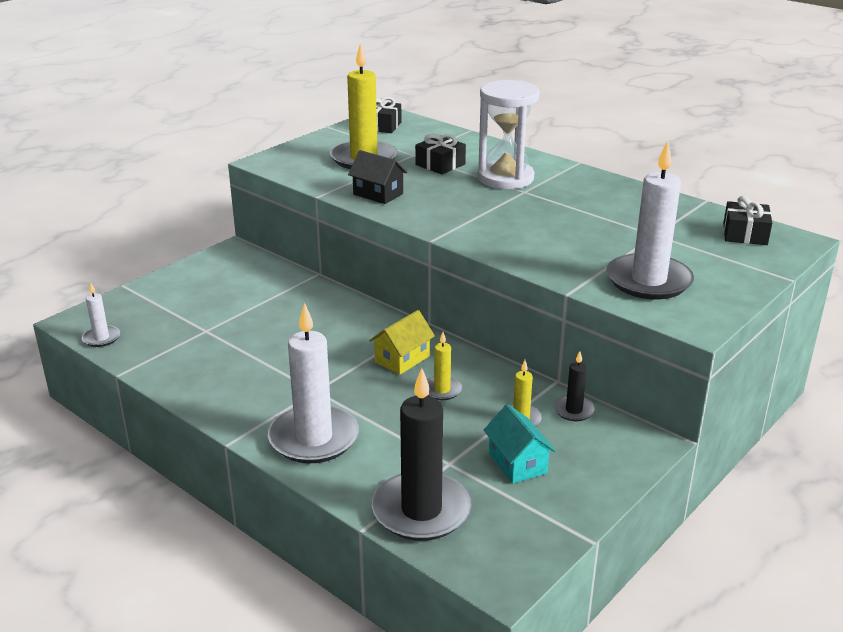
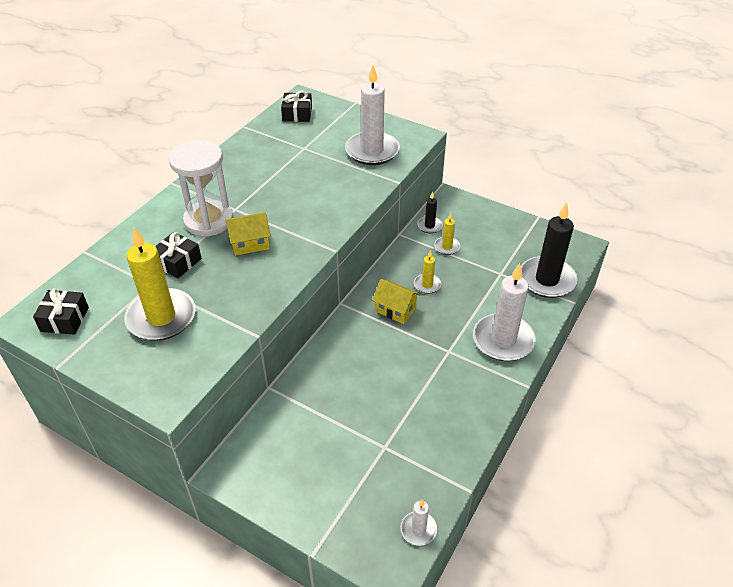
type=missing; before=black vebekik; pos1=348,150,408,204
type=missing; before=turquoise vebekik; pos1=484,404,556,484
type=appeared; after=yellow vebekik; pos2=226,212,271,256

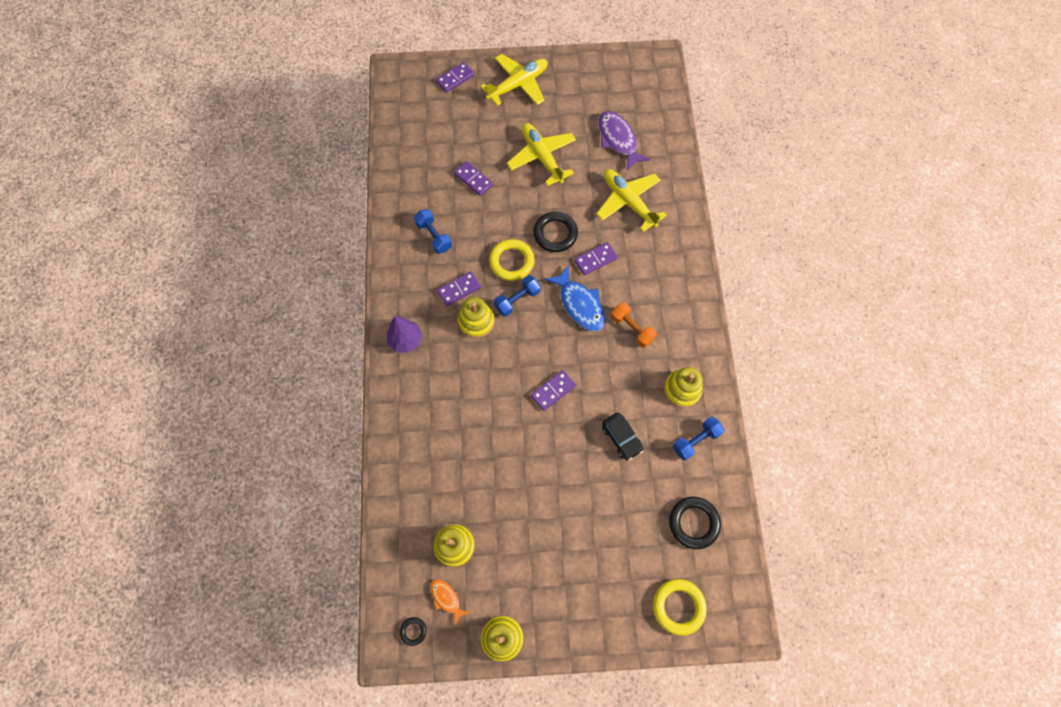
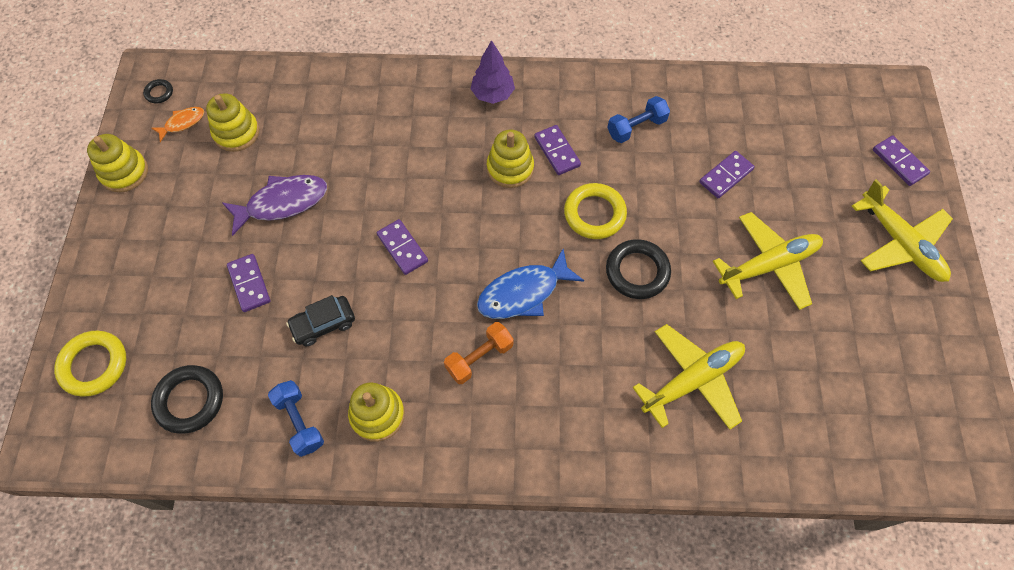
type=missing; before=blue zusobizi; pos1=494,275,541,317
type=relocated; before=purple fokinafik; pos1=574,242,618,275; pos2=227,254,270,312
type=relocated; before=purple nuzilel; pos1=598,111,651,170; pos2=222,175,327,236

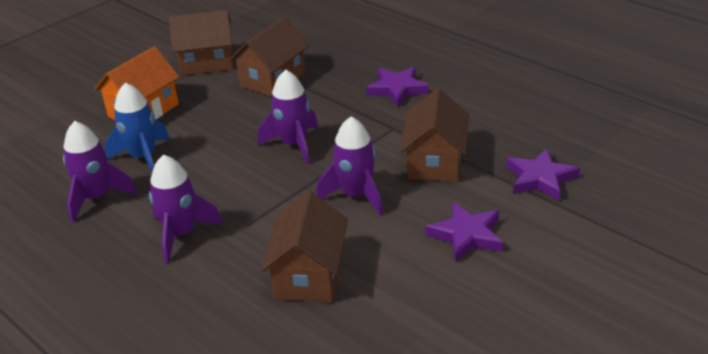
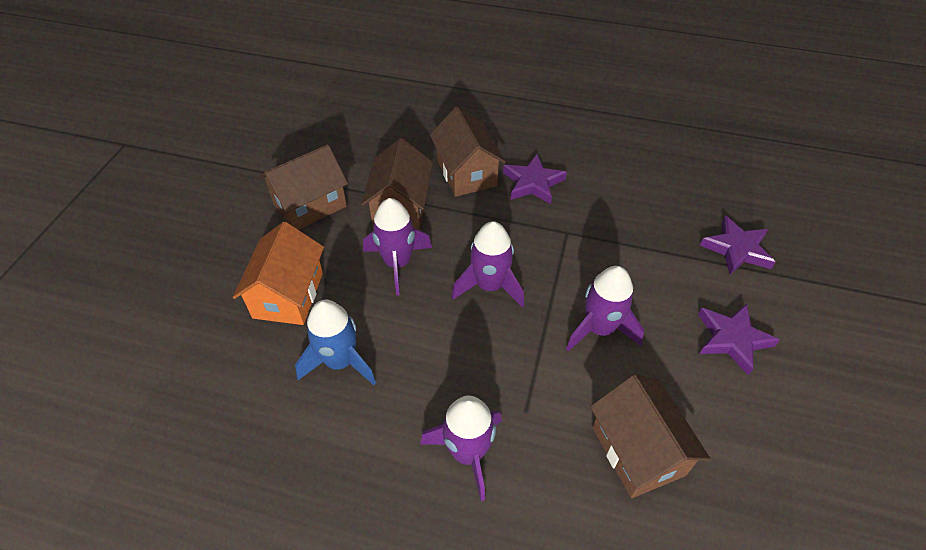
type=relocated; before=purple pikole; pos1=63,121,137,222; pos2=363,198,432,295
type=relocated; before=brown vebekik; pos1=400,88,469,182; pos2=430,107,506,197

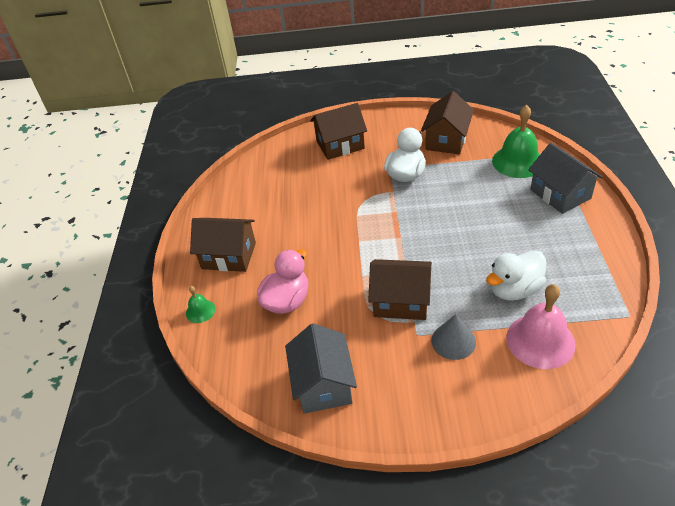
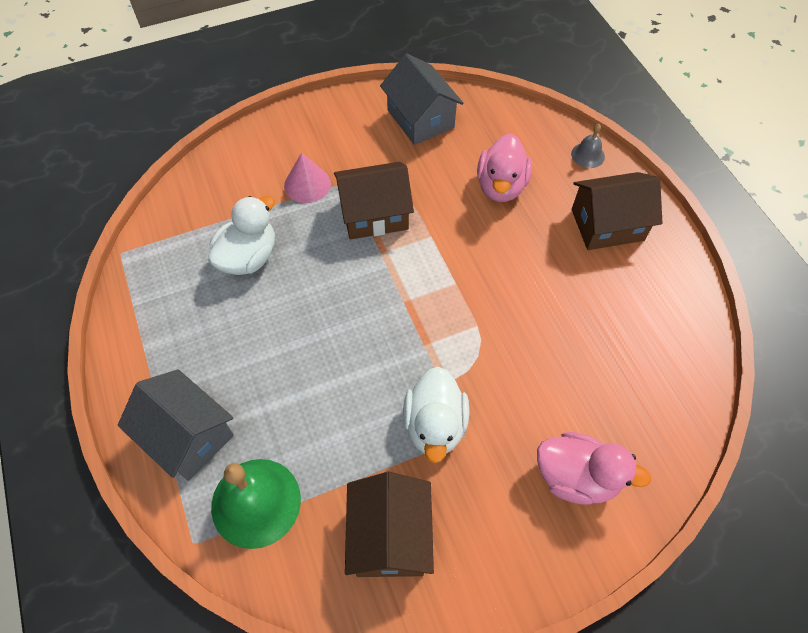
type=missing; before=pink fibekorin; pos1=506,284,576,369
type=exchanged; before=brown vebekik; after=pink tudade; pos1=310,103,367,160; pos2=537,432,651,505
type=colour; before=green fibekorin; after=grey fibekorin; pos1=186,286,215,323; pos2=571,124,605,168
type=colour; before=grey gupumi; after=pink gupumi; pos1=431,314,476,360; pos2=284,153,331,203

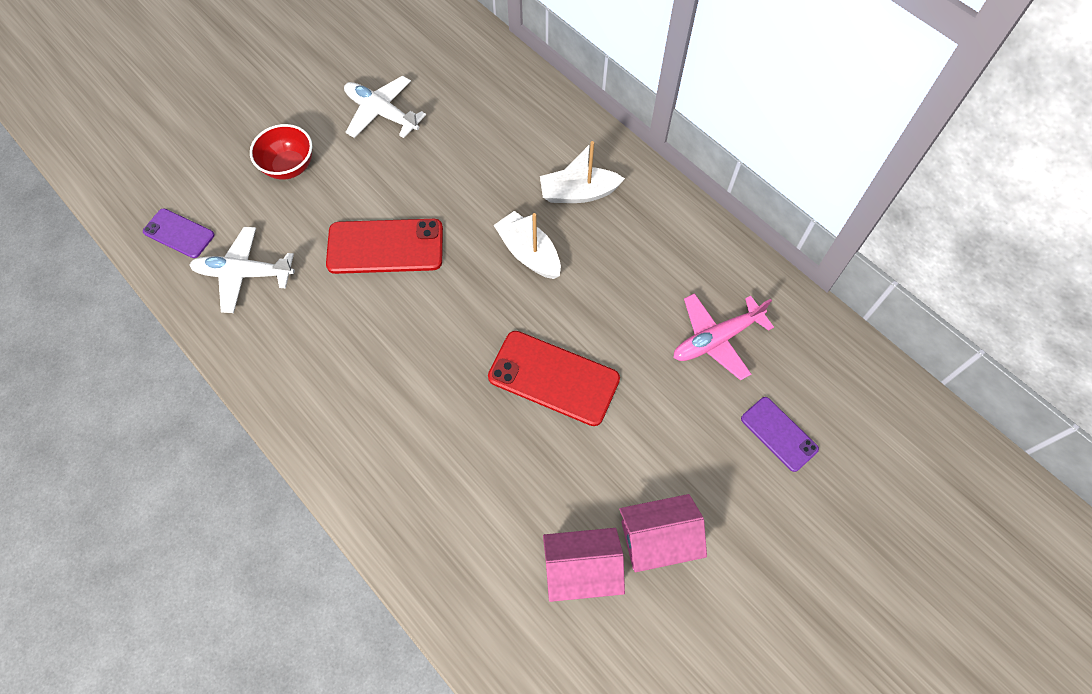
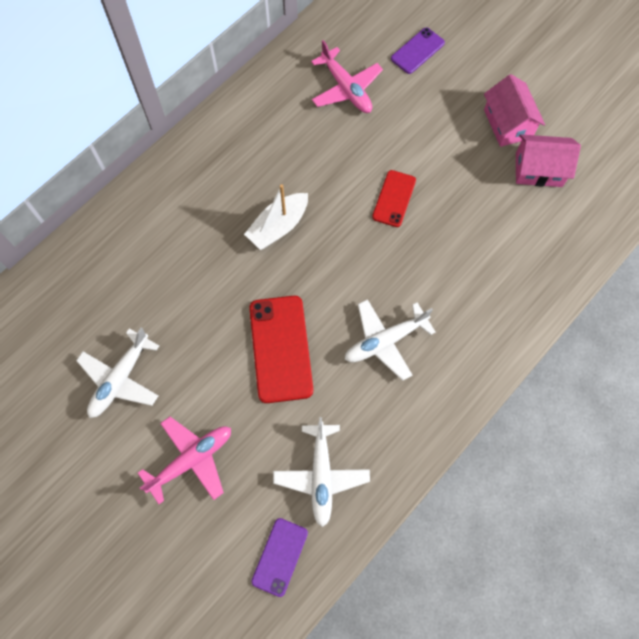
type=missing; before=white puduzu; pos1=540,141,625,203
type=appeared; after=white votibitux; pos2=344,299,436,381
type=exchanged; before=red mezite; after=pink votibitux; pos1=250,124,312,180; pos2=138,417,231,504
type=spun; before=pink vebekik; pos1=543,528,625,602; pos2=516,134,581,187; turn=-75
type=size; before=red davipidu; pos1=488,331,620,426; pos2=372,170,416,227; scale=0.59

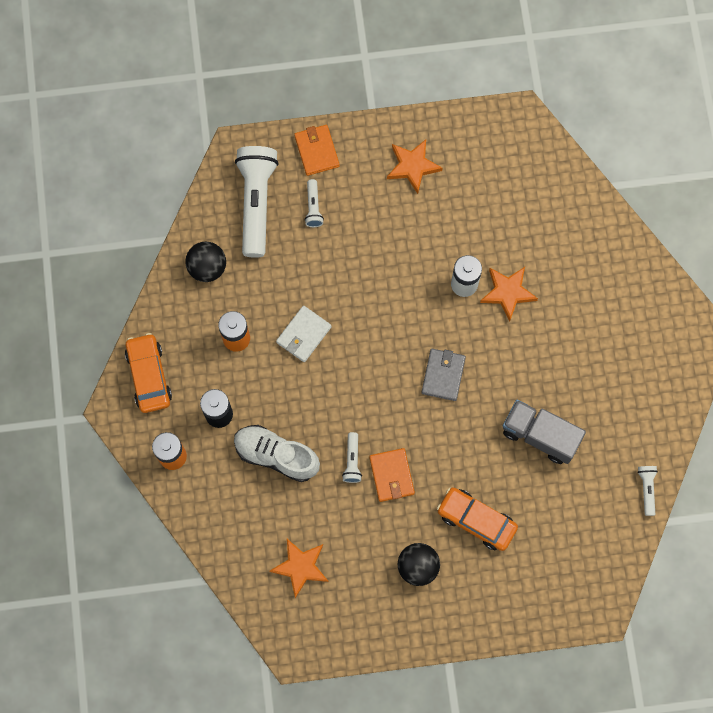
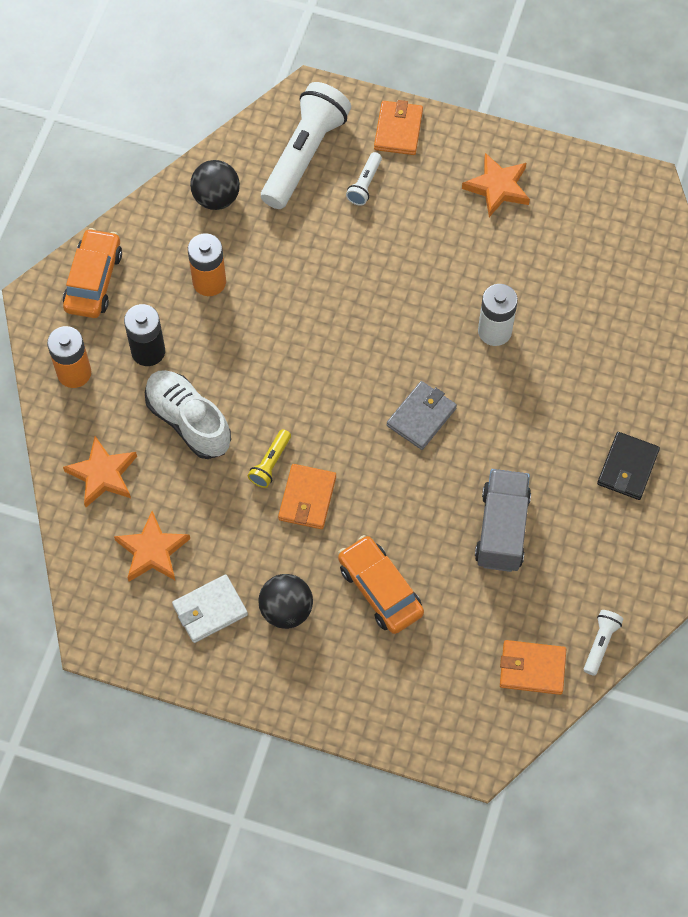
type=appeared; after=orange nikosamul; pos2=500,640,566,695
type=appeared; after=black nikosamul; pos2=597,432,660,500
type=relocated; before=white nikosamul; pos1=276,306,331,362; pos2=172,574,248,643
type=relocated; before=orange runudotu; pos1=480,267,538,322; pos2=63,436,137,507
type=colour; before=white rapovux; after=yellow rapovux; pos1=342,432,362,483; pos2=248,429,291,488
type=spun; before=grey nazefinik; pos1=503,400,586,464; pos2=475,469,531,572; turn=45

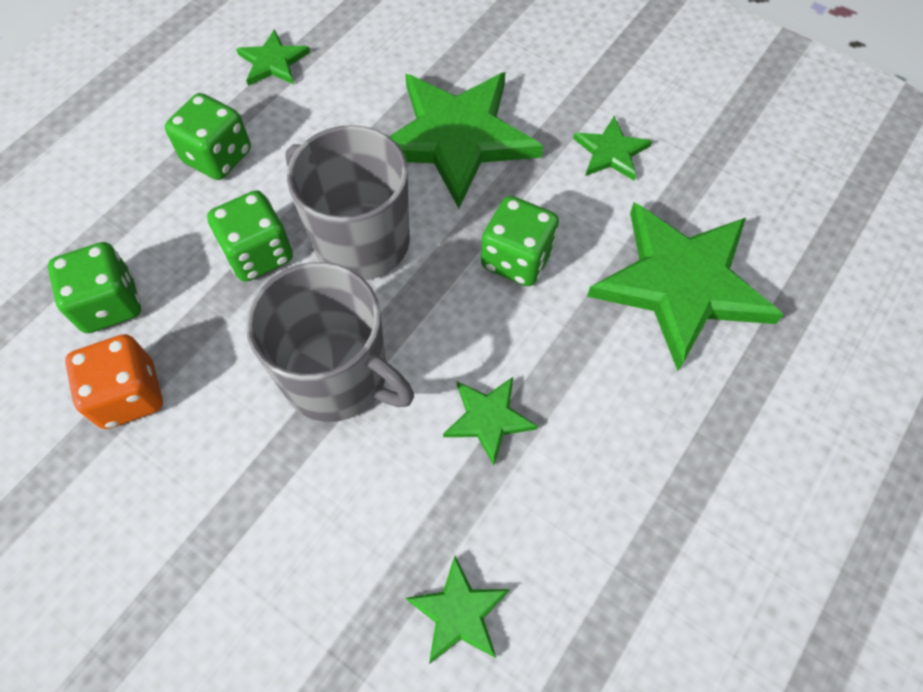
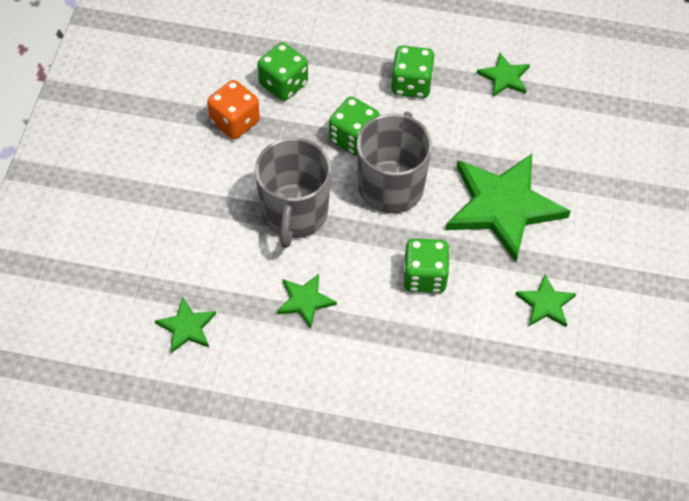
type=missing; before=green runudotu; pos1=587,202,783,371

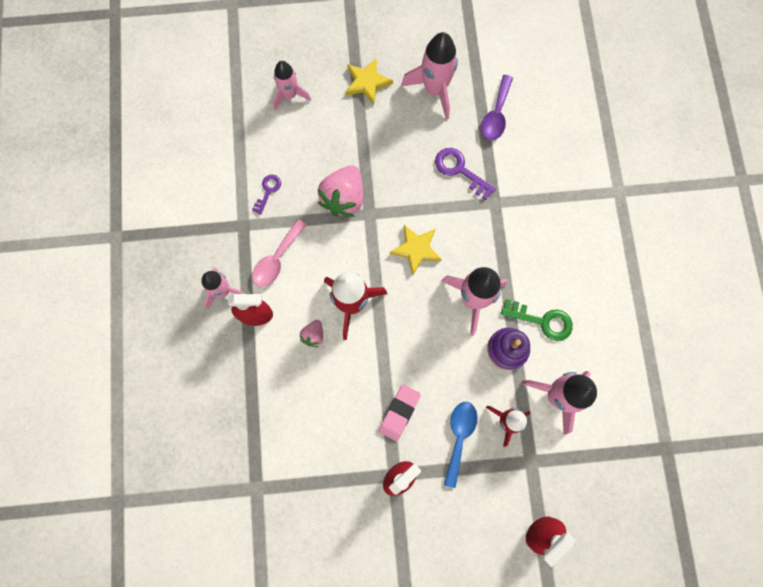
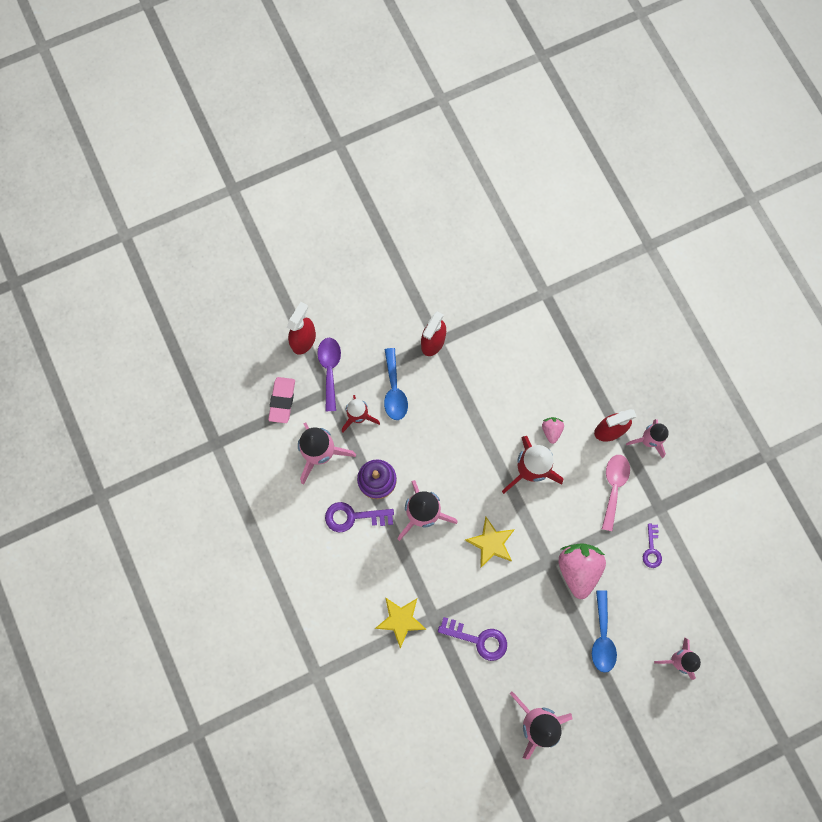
type=appeared; after=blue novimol; pos2=592,590,617,673
type=relocated; before=yellow runudotu; pos1=345,57,393,105; pos2=375,597,427,648
type=relocated; before=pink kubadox; pos1=379,384,421,441; pos2=268,377,295,423
type=relocated; before=purple novimol; pos1=481,75,513,140; pos2=317,338,341,411
type=colour; before=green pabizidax; after=purple pabizidax; pos1=501,299,573,341; pos2=325,502,394,532

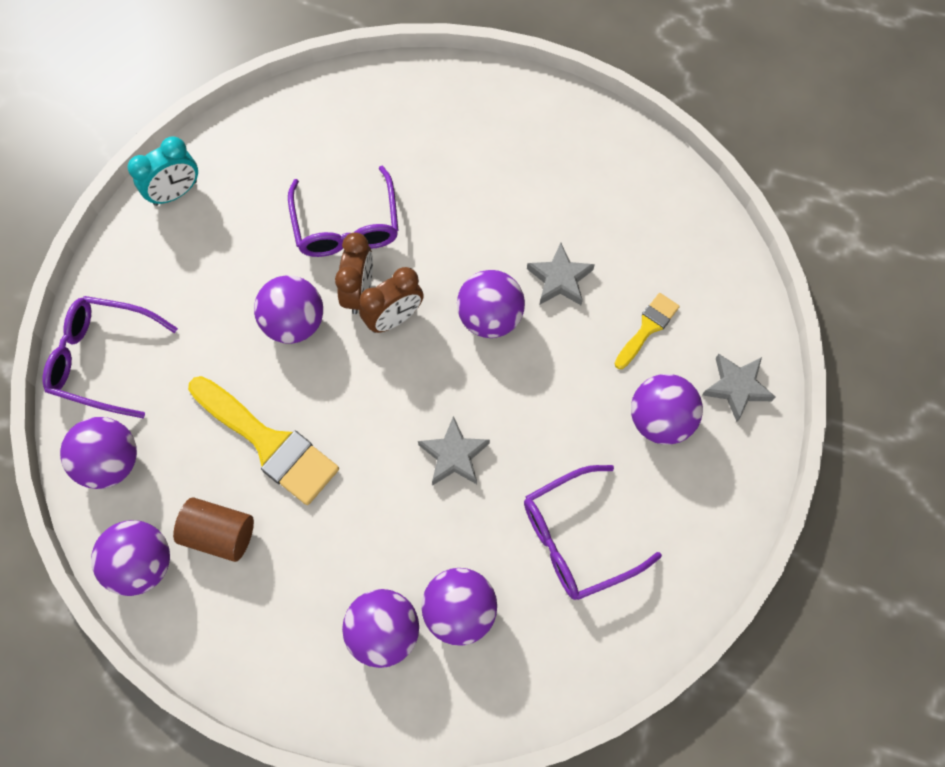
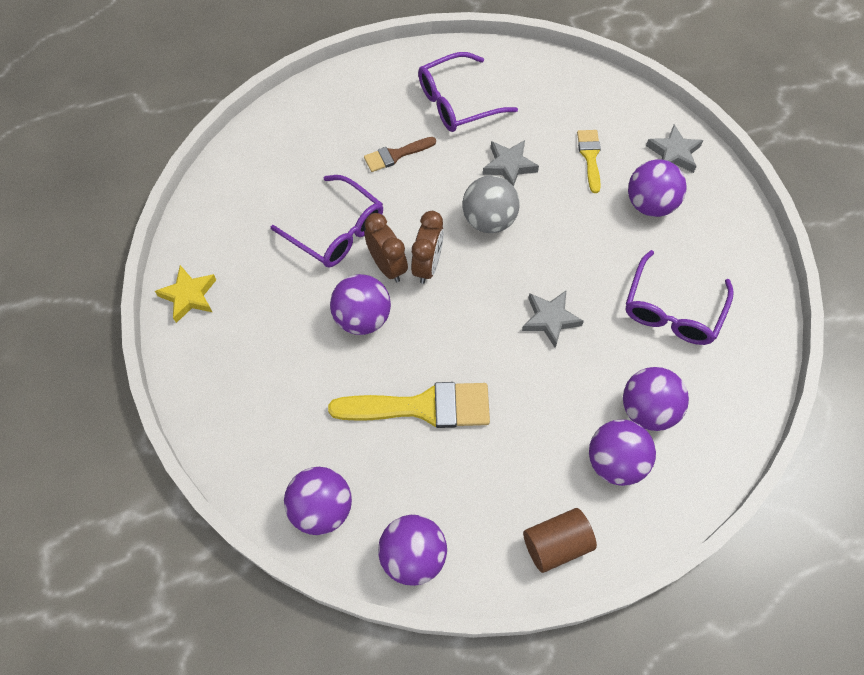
type=appeared; after=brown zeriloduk; pos2=364,137,436,172
type=relocated; before=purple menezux; pos1=42,296,178,418; pos2=418,52,518,132
type=relocated; before=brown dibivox; pos1=173,498,254,562; pos2=523,508,597,573
type=exchanged; before=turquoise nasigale; after=yellow runudotu; pos1=127,136,198,206; pos2=155,265,216,323
type=colour; before=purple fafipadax; after=grey fafipadax; pos1=457,270,525,338; pos2=462,175,520,233

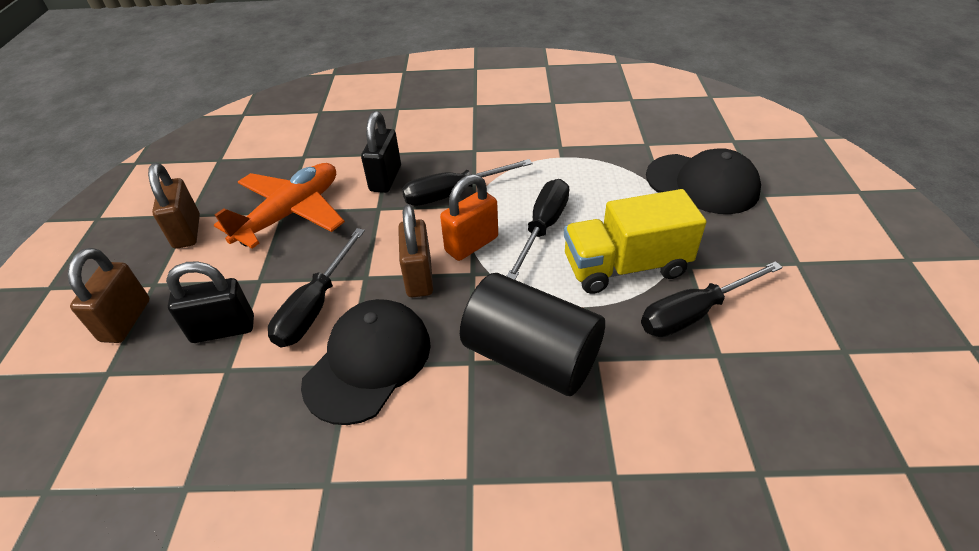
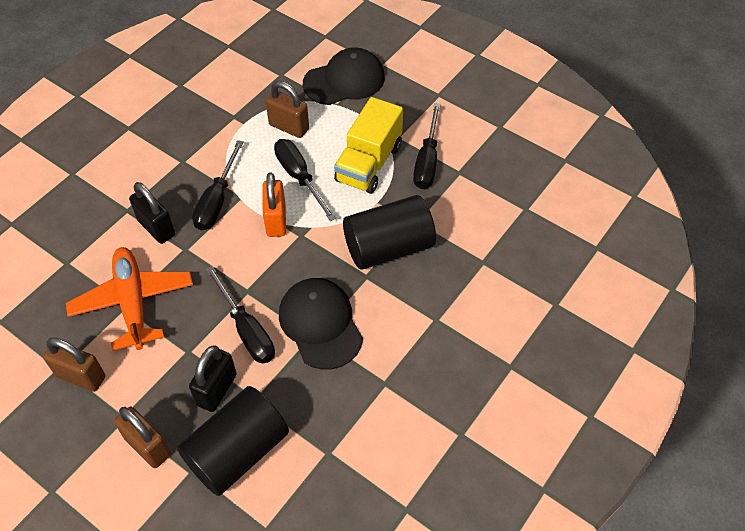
type=appeared; after=black dibivox; pos2=177,386,289,496
type=relocated; before=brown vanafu; pos1=398,204,433,297; pos2=266,81,309,138

